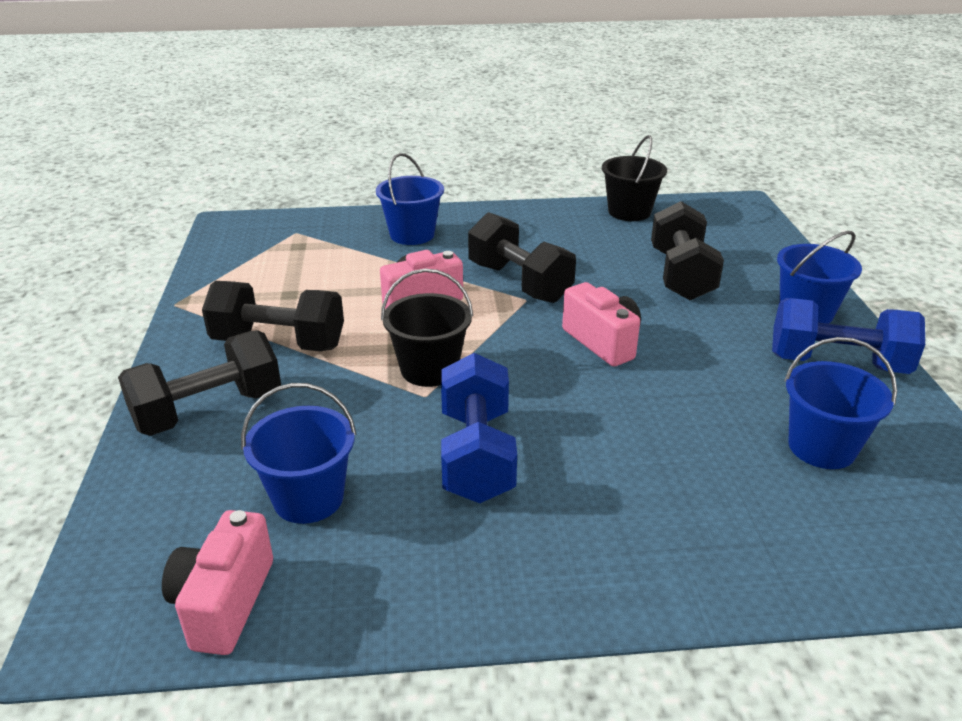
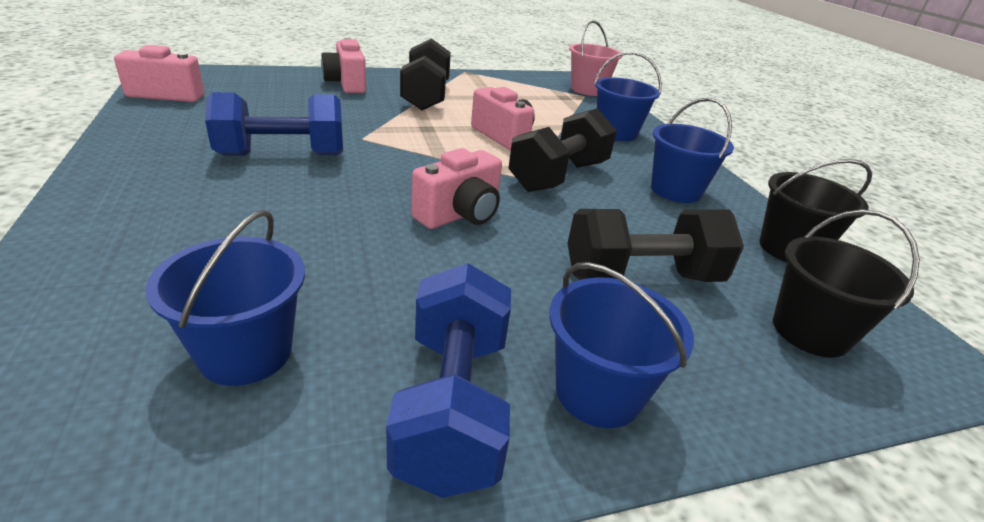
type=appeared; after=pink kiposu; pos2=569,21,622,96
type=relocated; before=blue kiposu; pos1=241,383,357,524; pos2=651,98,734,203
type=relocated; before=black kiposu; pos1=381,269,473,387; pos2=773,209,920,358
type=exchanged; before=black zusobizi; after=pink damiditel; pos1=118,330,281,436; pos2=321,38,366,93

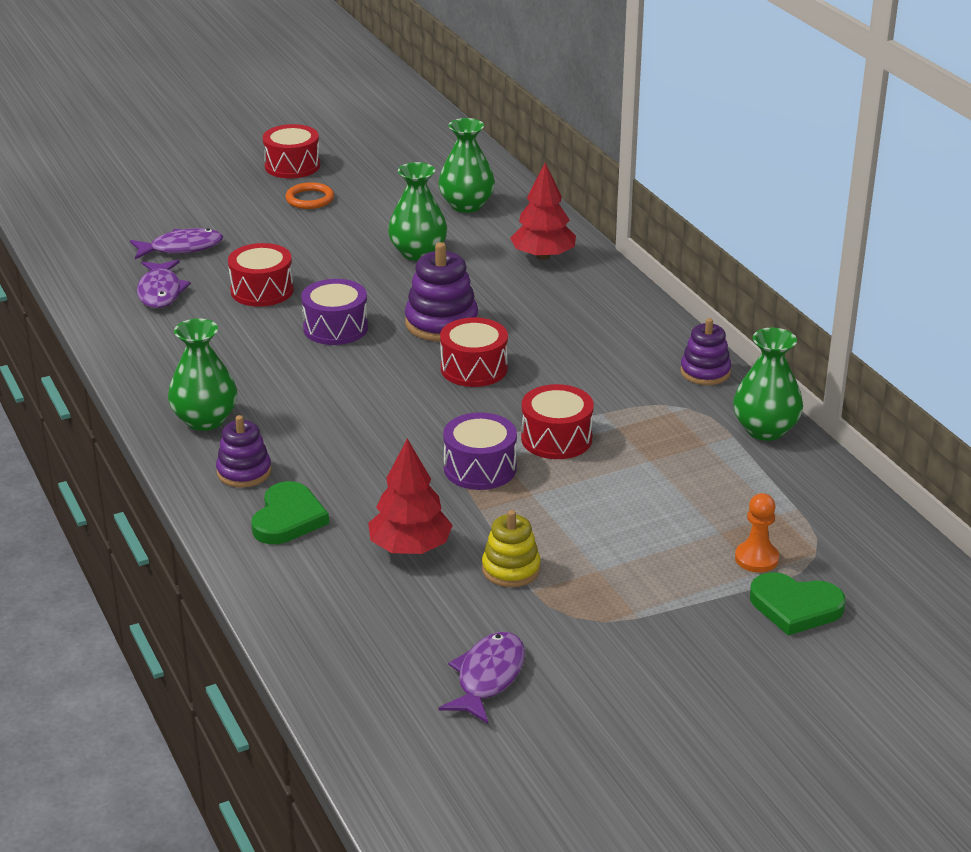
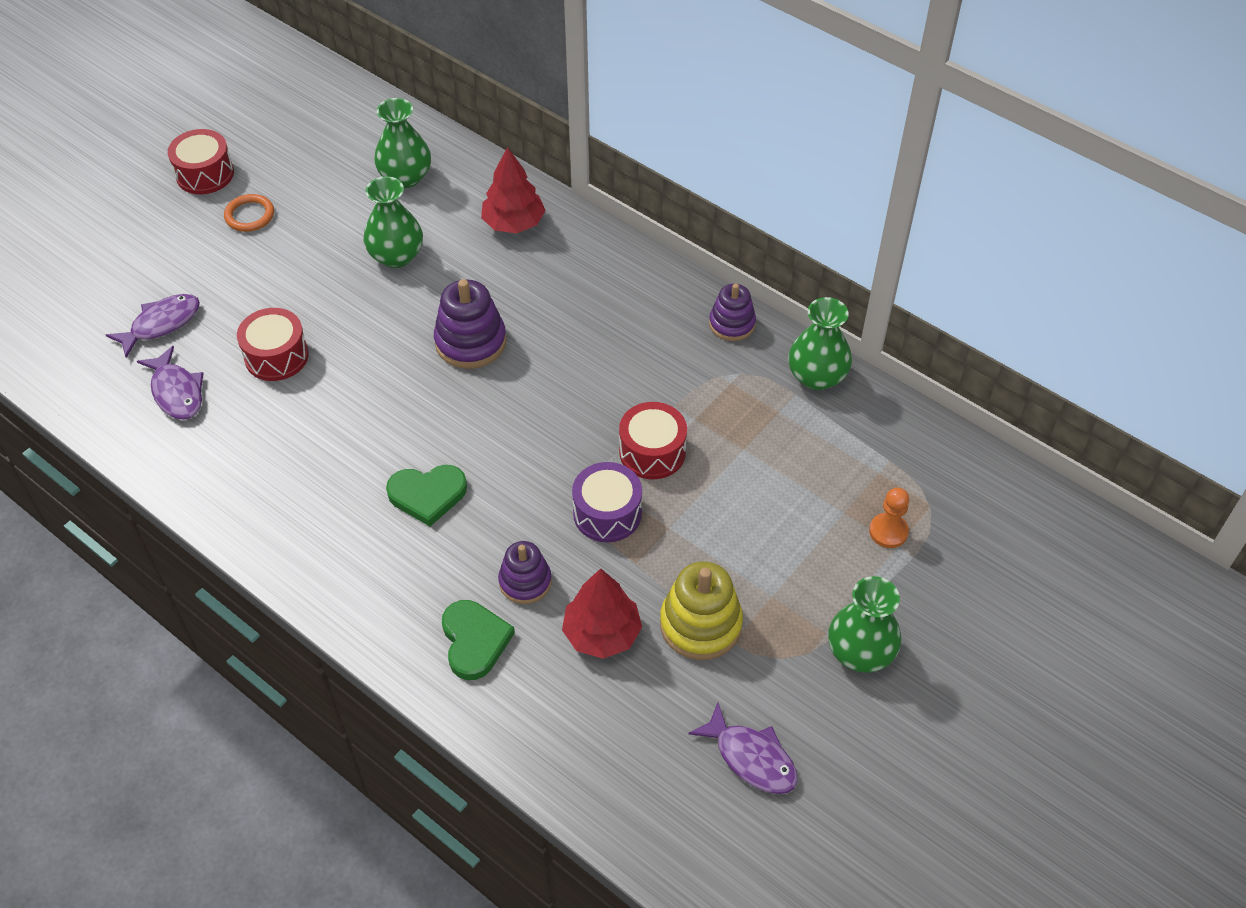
type=missing; before=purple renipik; pos1=301,279,368,345
type=missing; before=red renipik; pos1=440,317,508,387
type=relocated; before=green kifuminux; pos1=168,318,237,431; pos2=828,576,901,673
type=relocated; before=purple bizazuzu; pos1=216,415,272,488; pos2=498,541,552,604
type=relocated; before=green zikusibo; pos1=750,572,846,636; pos2=386,465,467,526
type=spun; before=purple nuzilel; pos1=439,632,525,724; pos2=688,703,798,794; turn=135
type=size; before=yellow bizazuzu; pos1=482,510,541,587; pos2=660,561,743,660; scale=1.53

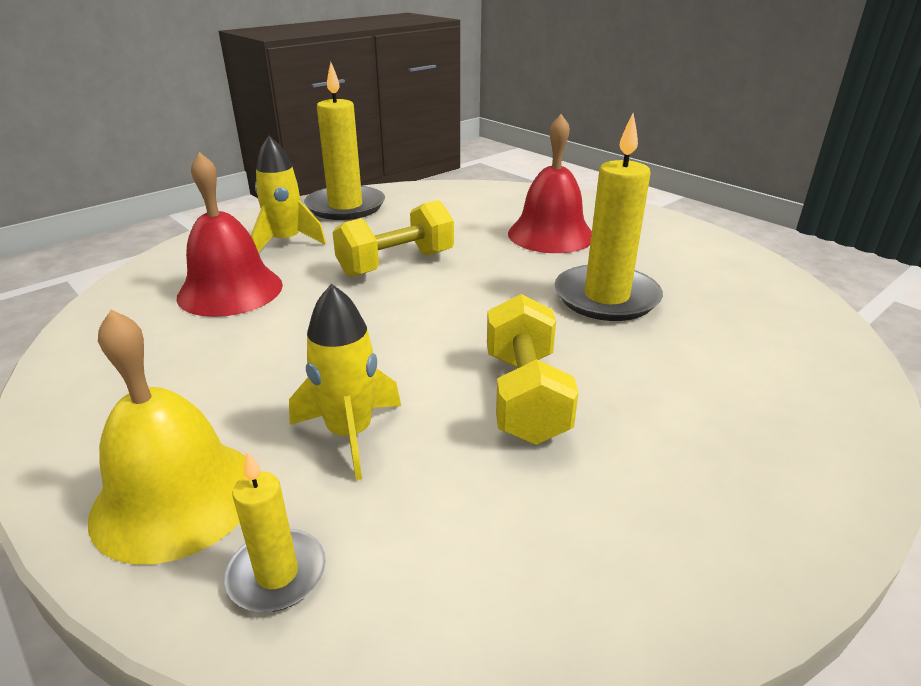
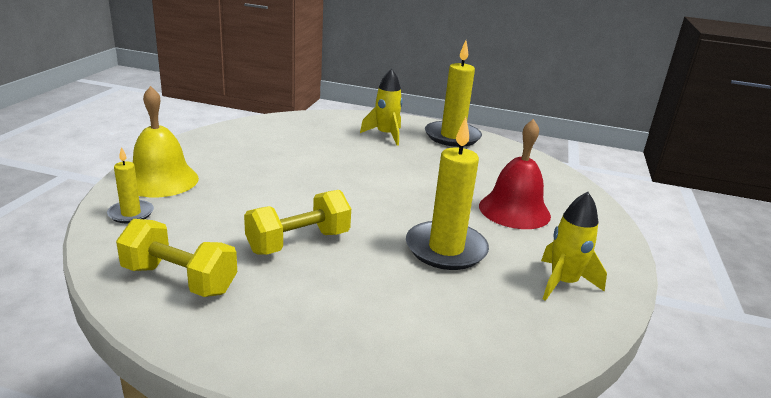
type=missing; before=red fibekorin; pos1=176,152,283,317
type=relocated; before=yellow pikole; pos1=289,284,401,480; pos2=541,192,607,301
type=relocated; before=yellow zusobizi; pos1=333,200,454,277; pos2=116,219,237,297

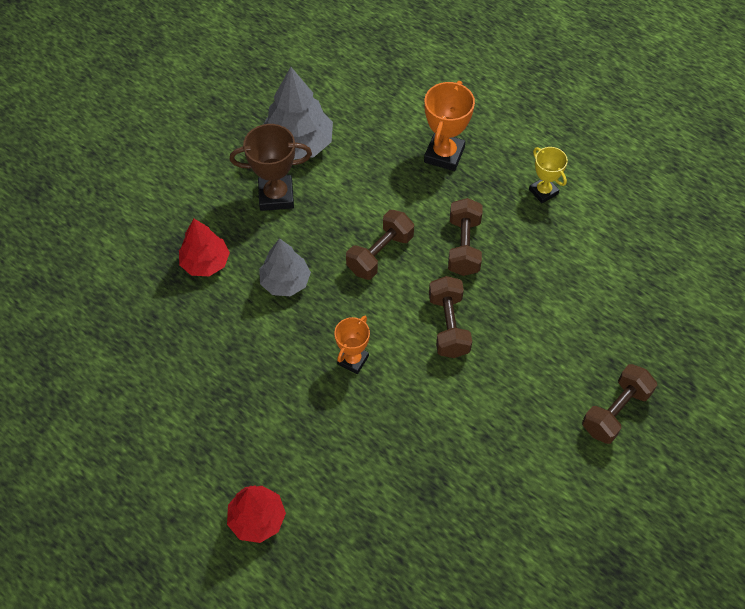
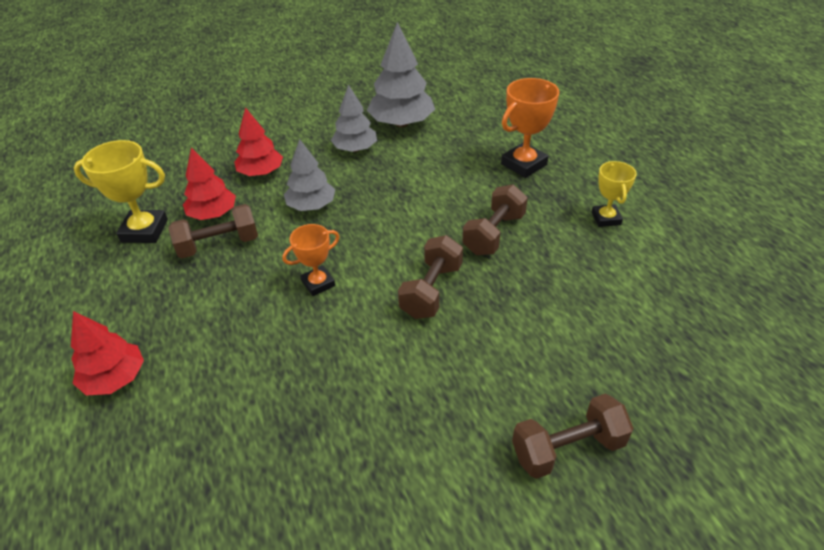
type=appeared; after=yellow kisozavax; pos2=74,140,168,243
type=appeared; after=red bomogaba; pos2=183,147,236,220
type=relocated; before=brown zusobizi; pos1=346,210,414,280; pos2=168,204,258,258
type=exchanged; before=brown kisozavax; after=grey bomogaba; pos1=230,124,312,211; pos2=331,84,377,152

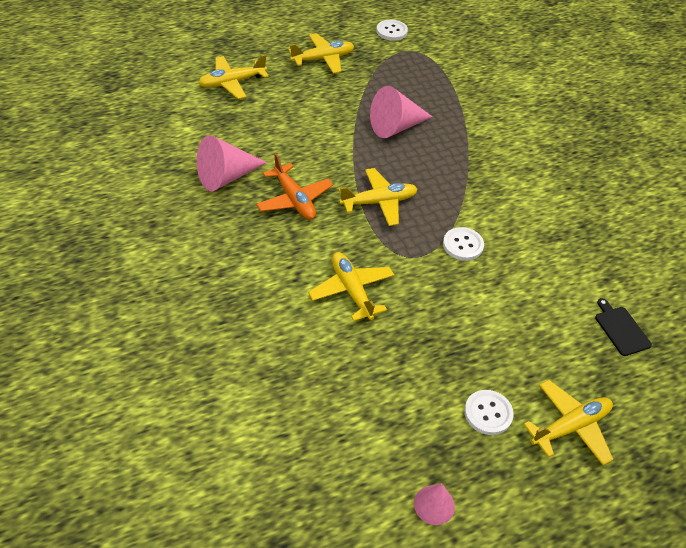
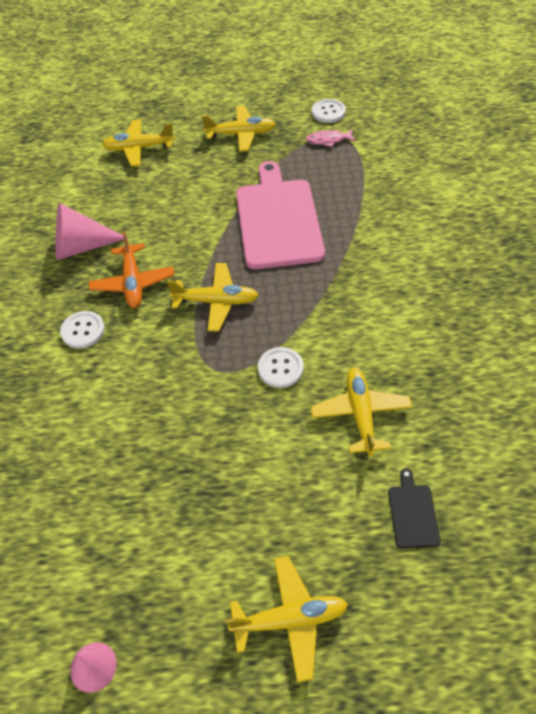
type=appeared; after=pink nuzilel; pos2=306,129,356,147
type=relocated; before=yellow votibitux; pos1=308,252,394,321; pos2=311,367,412,456
type=relocated; before=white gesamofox; pos1=464,390,514,435; pos2=60,311,105,349
type=exchanged; before=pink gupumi; after=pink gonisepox; pos1=370,86,433,138; pos2=236,161,325,269

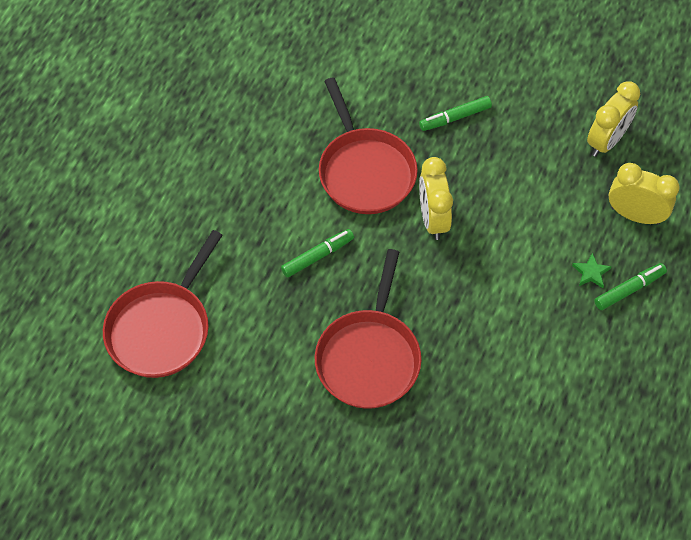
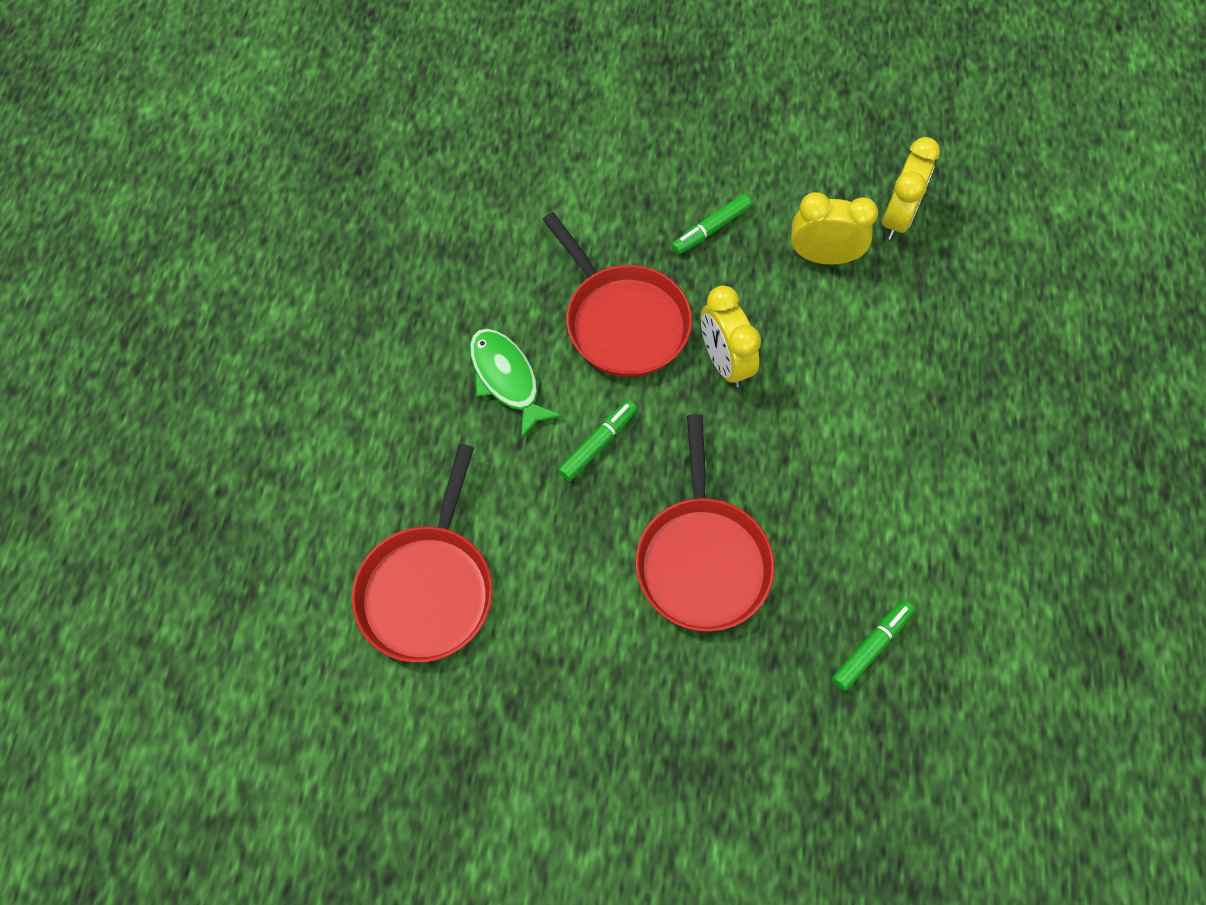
type=missing; before=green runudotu; pos1=572,253,612,288
type=appeared; after=green nuzilel; pos2=469,328,562,439
type=relocated; before=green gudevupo; pos1=594,263,667,310; pos2=832,600,914,691
type=relocated; before=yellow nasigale; pos1=609,163,680,225; pos2=791,192,878,265

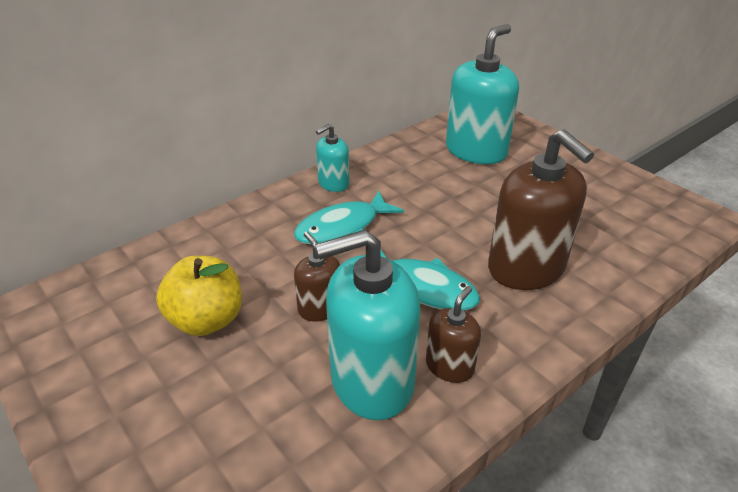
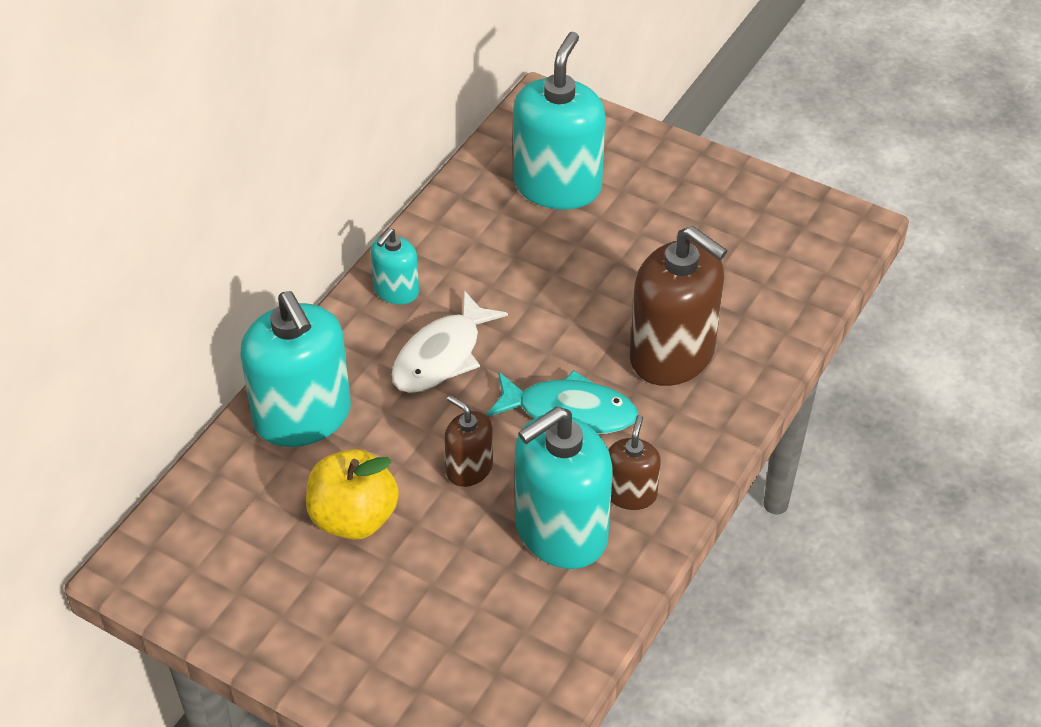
type=appeared; after=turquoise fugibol; pos2=241,291,351,447
type=colour; before=turquoise nuzilel; after=white nuzilel; pos1=294,191,404,245; pos2=391,290,508,393

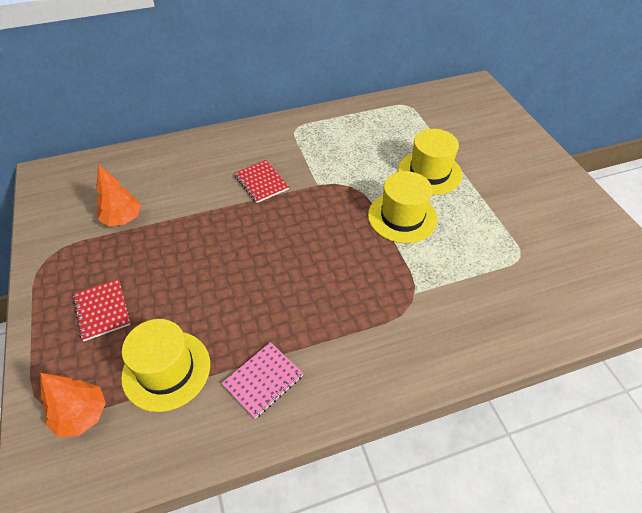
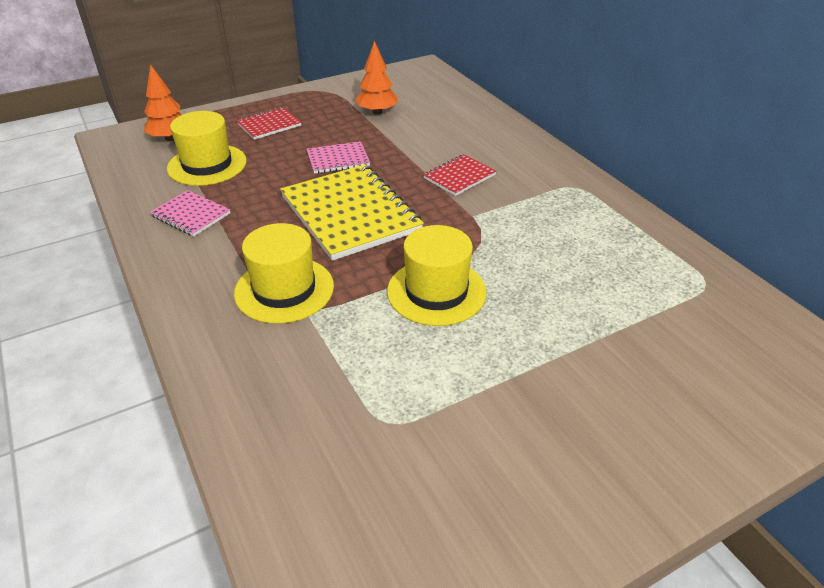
type=appeared; after=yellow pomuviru; pos2=280,164,424,261
type=appeared; after=pink pomuviru; pos2=307,141,370,174
type=relocated; before=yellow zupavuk; pos1=398,129,462,195; pos2=234,223,334,324

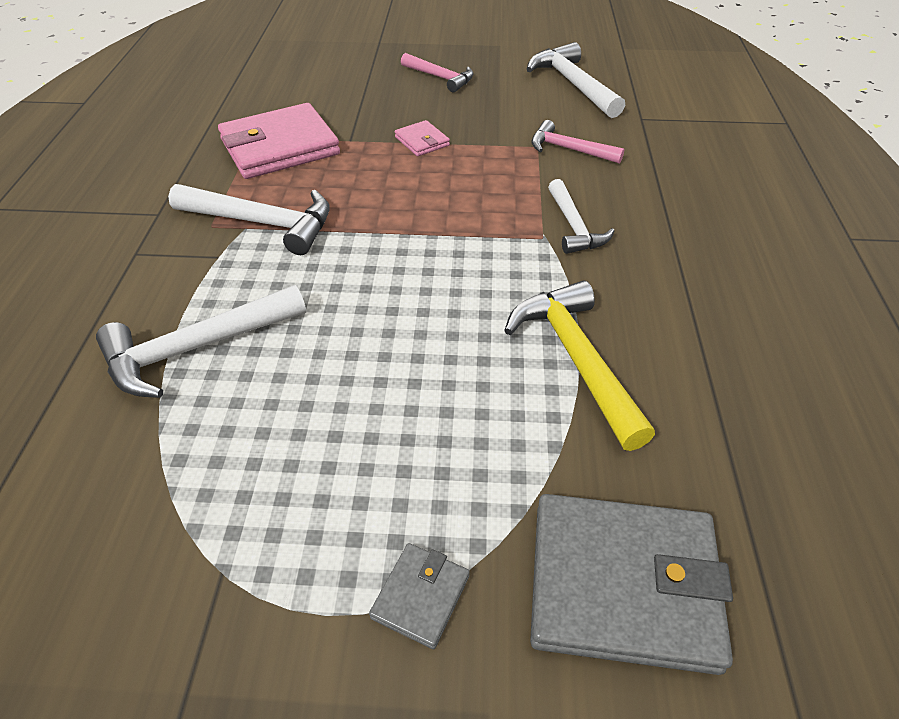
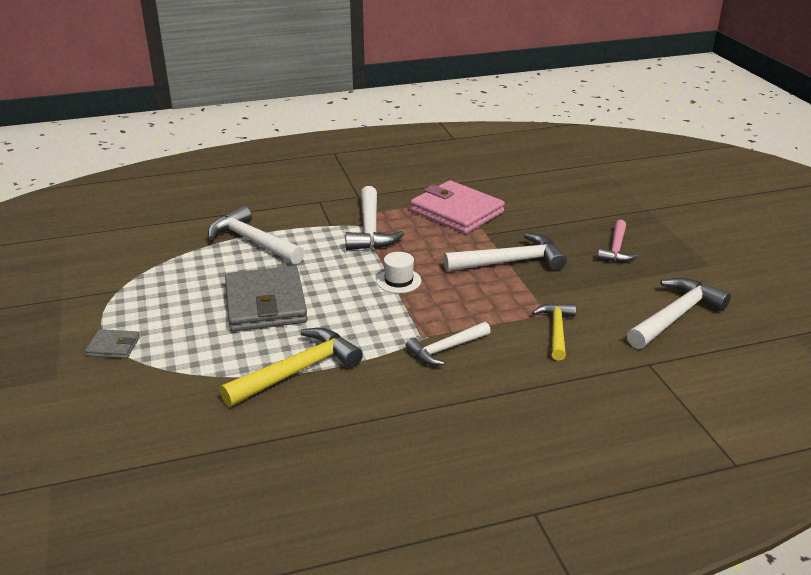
type=appeared; after=white zupavuk; pos2=376,252,421,293
type=relocated; before=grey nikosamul; pos1=530,494,733,675; pos2=225,266,308,332
type=exchanged; before=pink nikosamul; after=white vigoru; pos1=395,120,450,156; pos2=444,233,567,271
type=colour; before=pink vigoru; after=yellow vigoru; pos1=532,120,625,164; pos2=532,303,576,361

